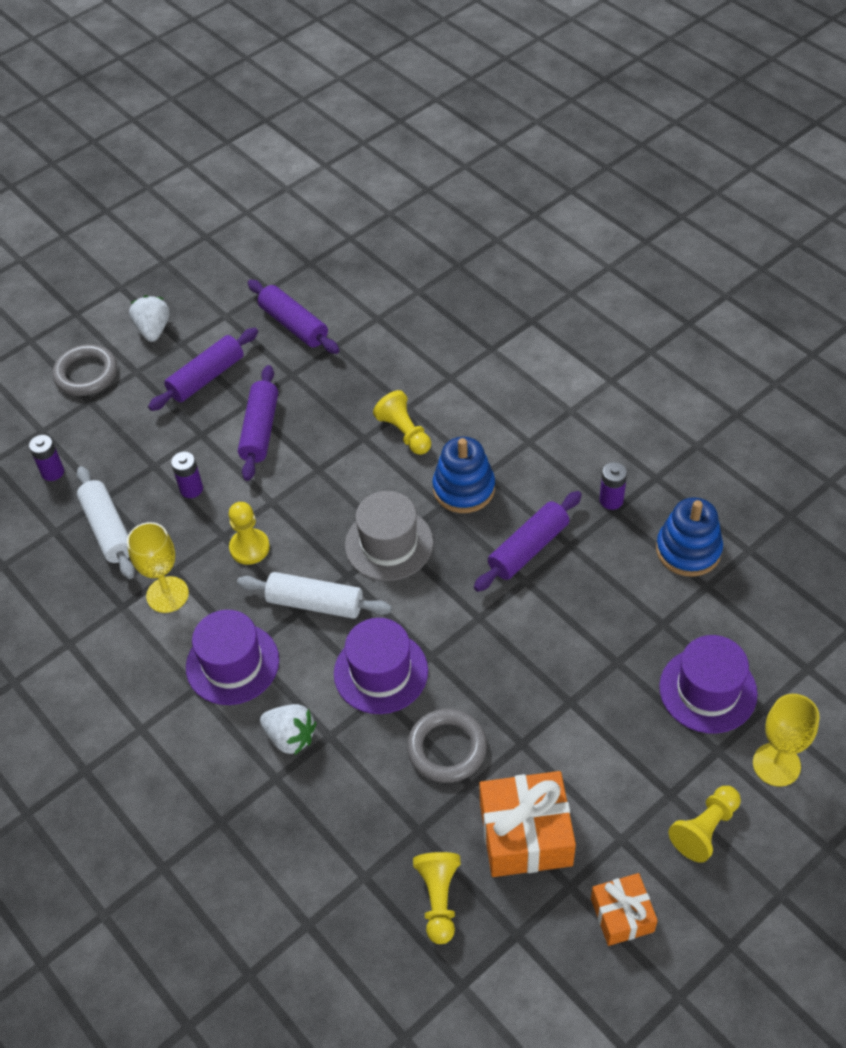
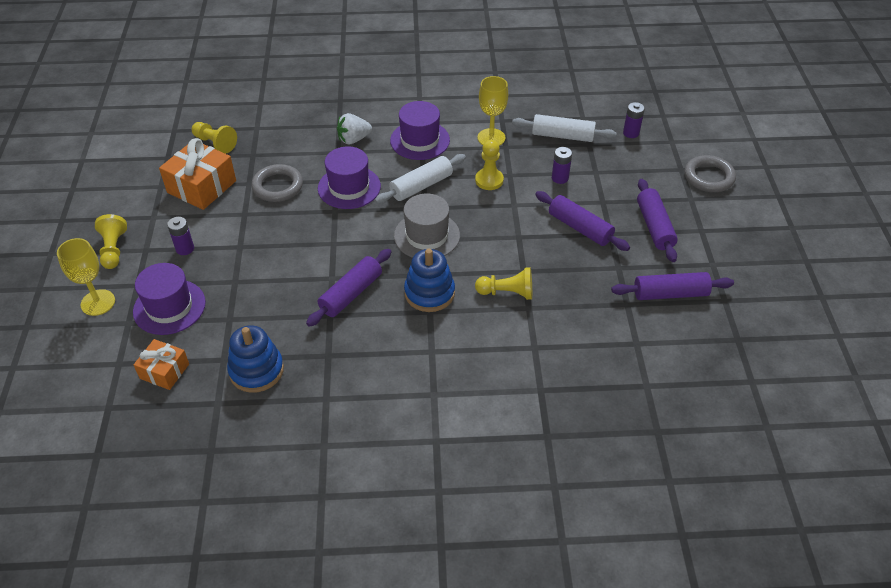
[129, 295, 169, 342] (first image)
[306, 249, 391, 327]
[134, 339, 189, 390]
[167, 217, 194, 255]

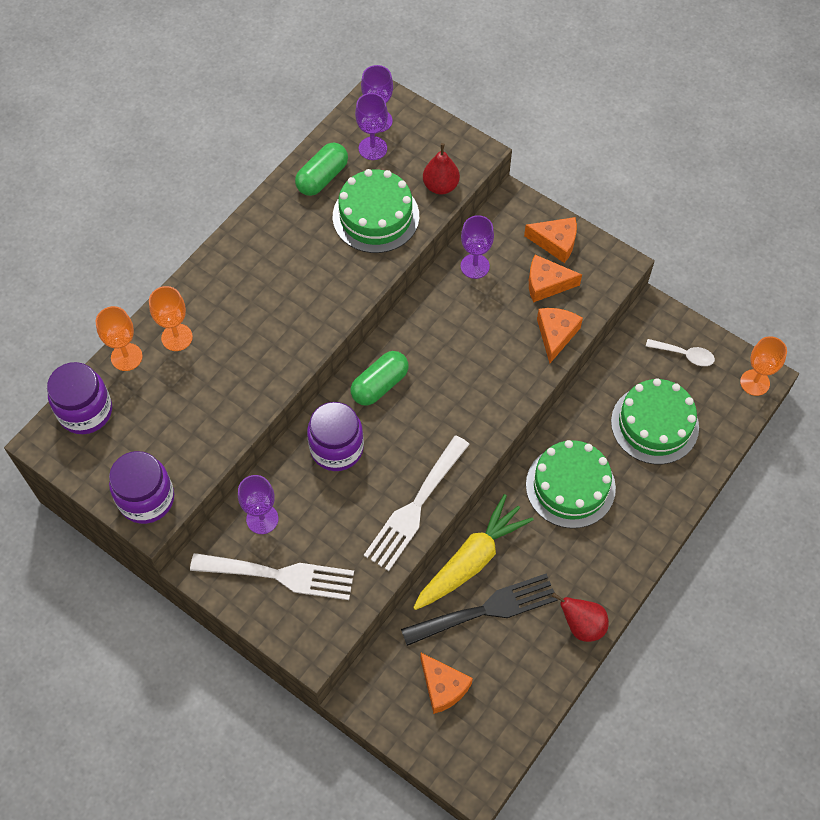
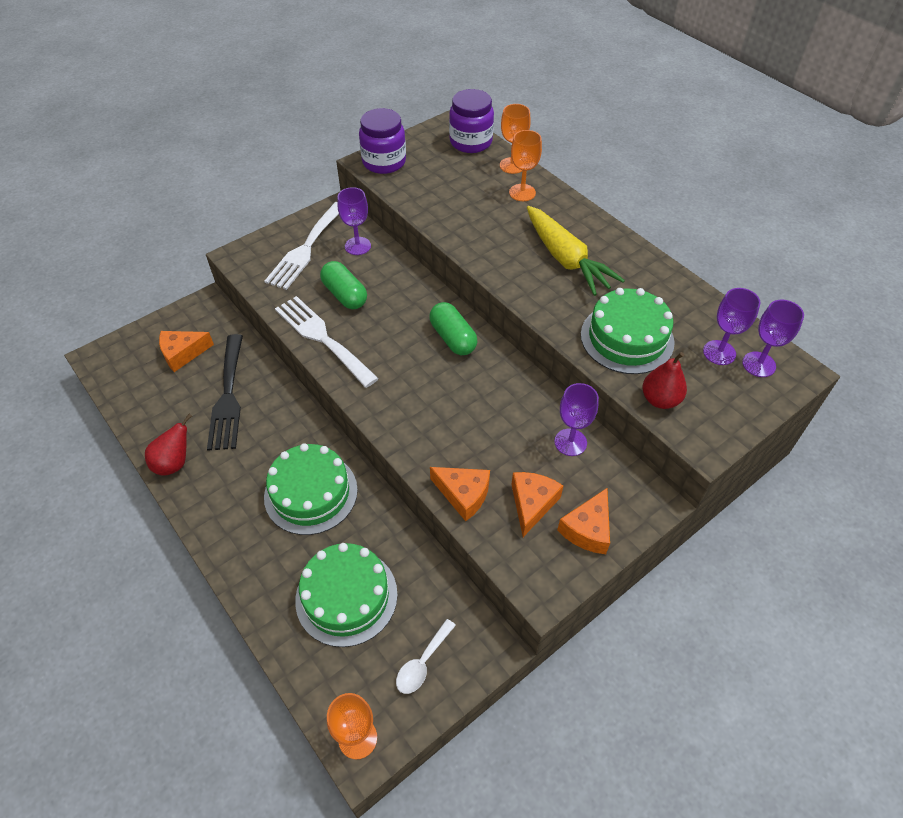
[320, 261, 367, 309]
[307, 402, 364, 471] (first image)
[527, 206, 625, 296]

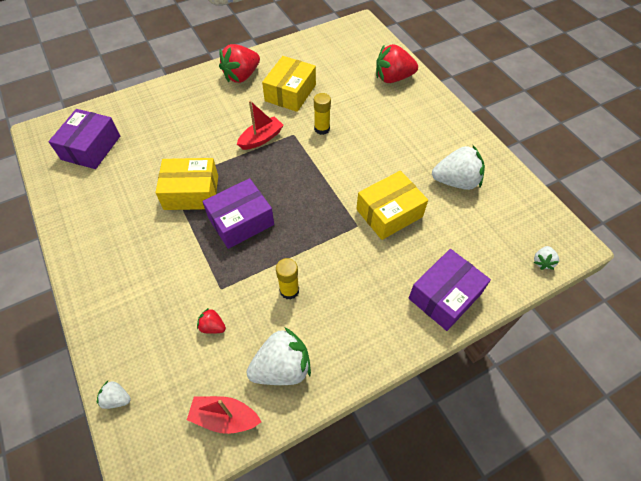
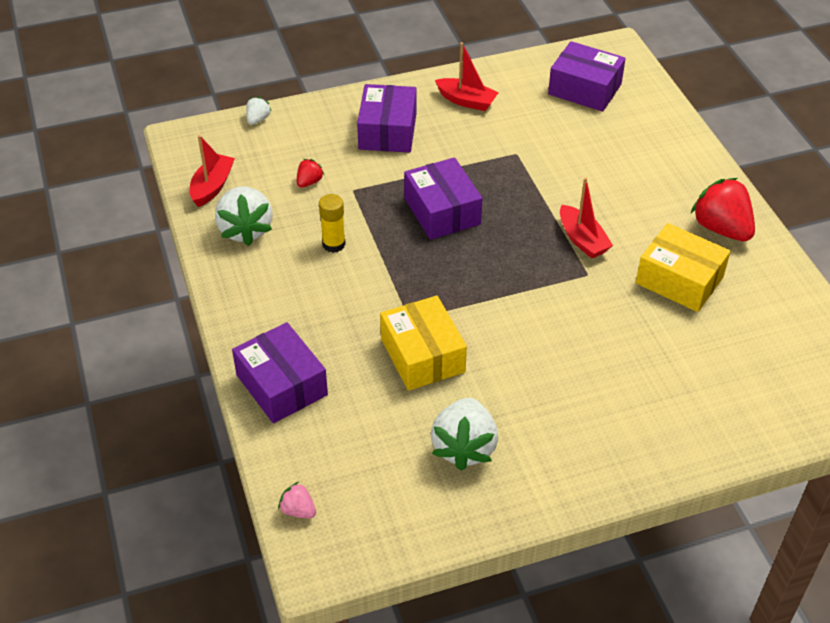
[155, 158, 218, 210] (first image)
[314, 93, 331, 135] (first image)
[376, 44, 418, 83] (first image)
[278, 482, 316, 518]
[357, 84, 417, 153]
[435, 42, 499, 111]

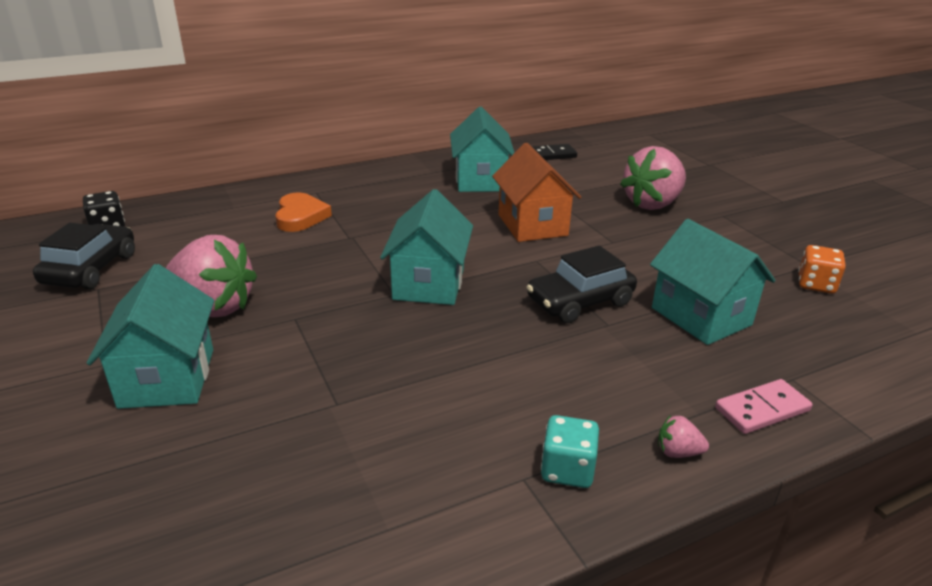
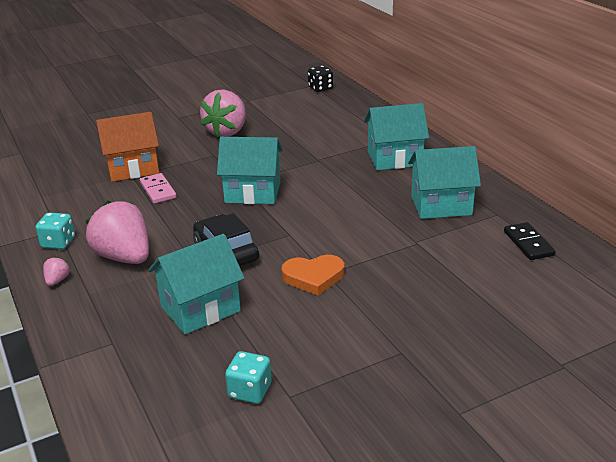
[33, 223, 135, 289] (first image)
[364, 103, 429, 170]
[281, 255, 344, 296]
[96, 112, 159, 182]
[85, 200, 149, 264]
[140, 173, 177, 204]
[225, 351, 272, 404]

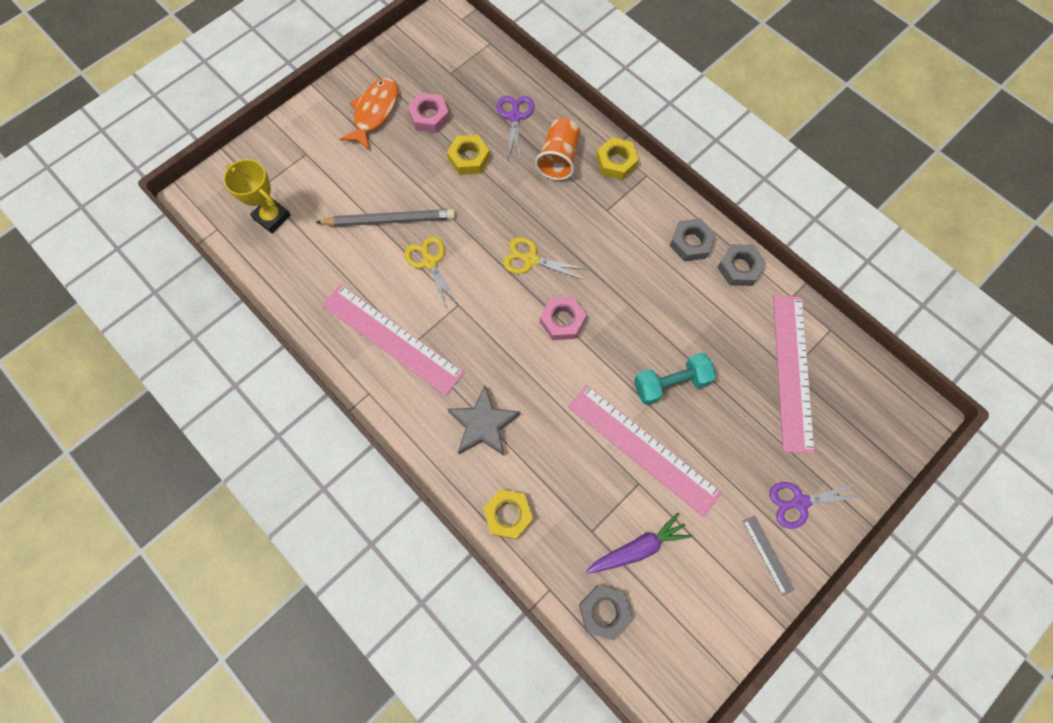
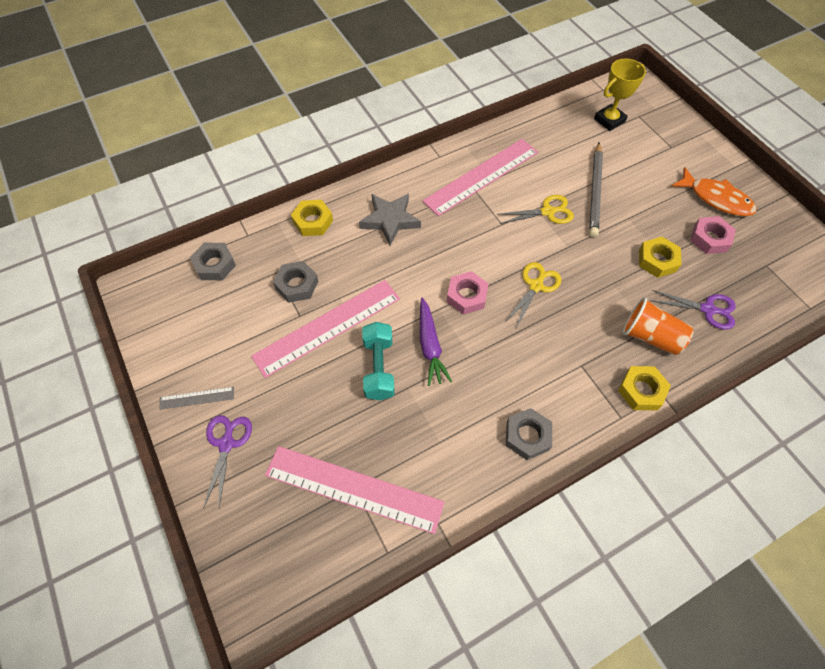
[420, 298, 452, 386]
[273, 261, 318, 303]

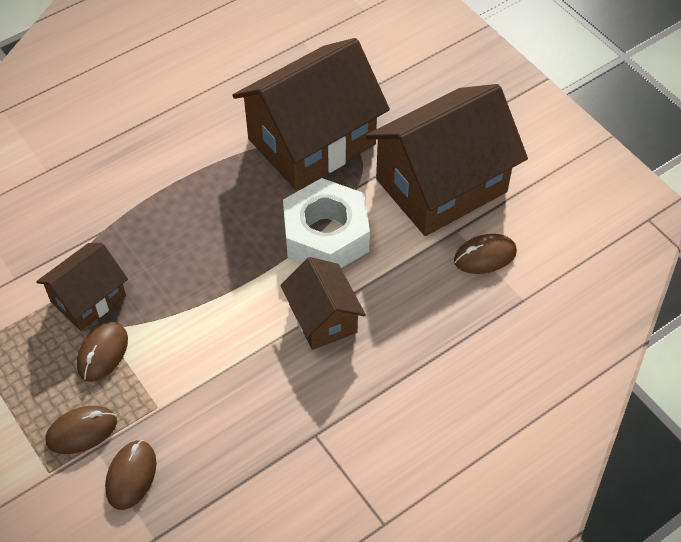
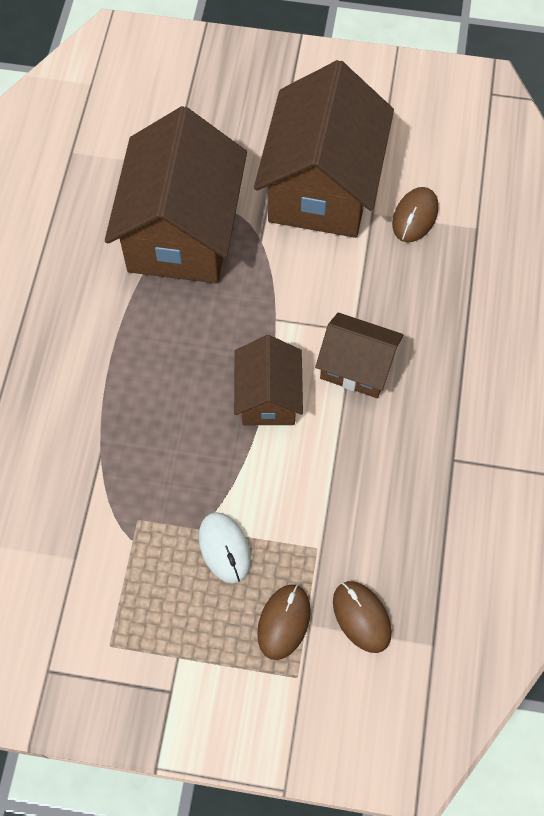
[234, 335, 303, 425]
[199, 512, 251, 583]
[283, 178, 370, 268] (first image)

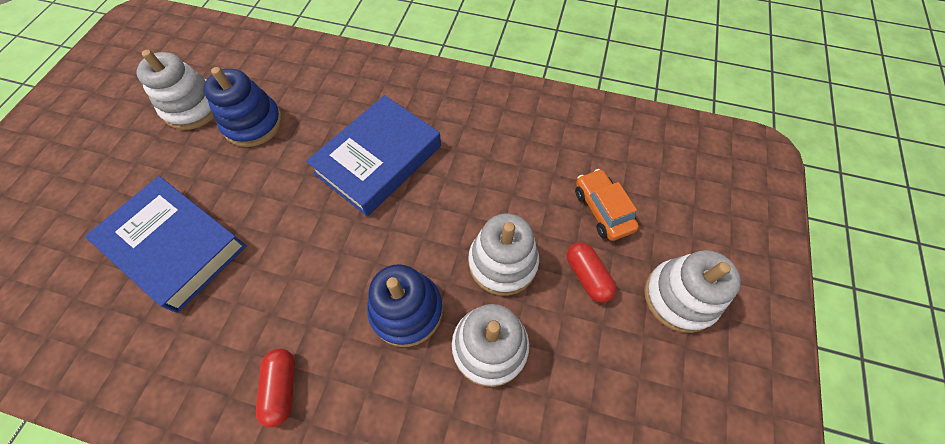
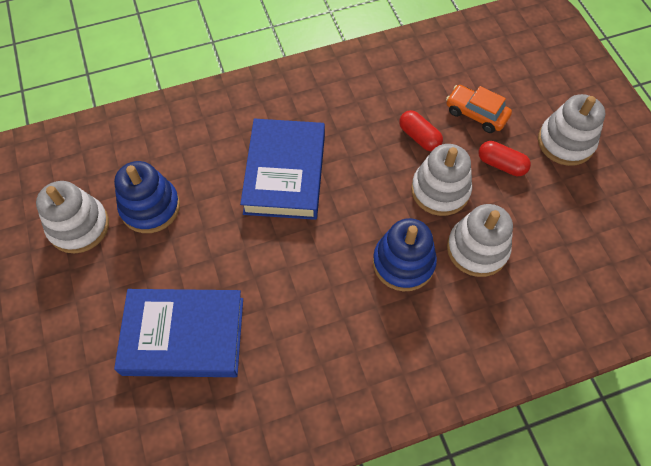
[399, 110, 443, 151]

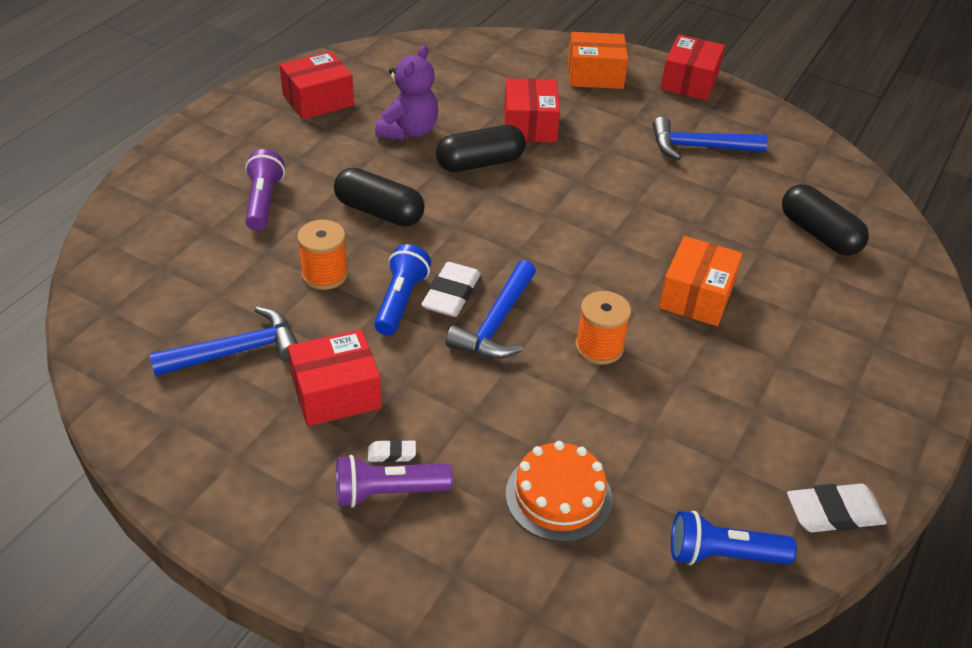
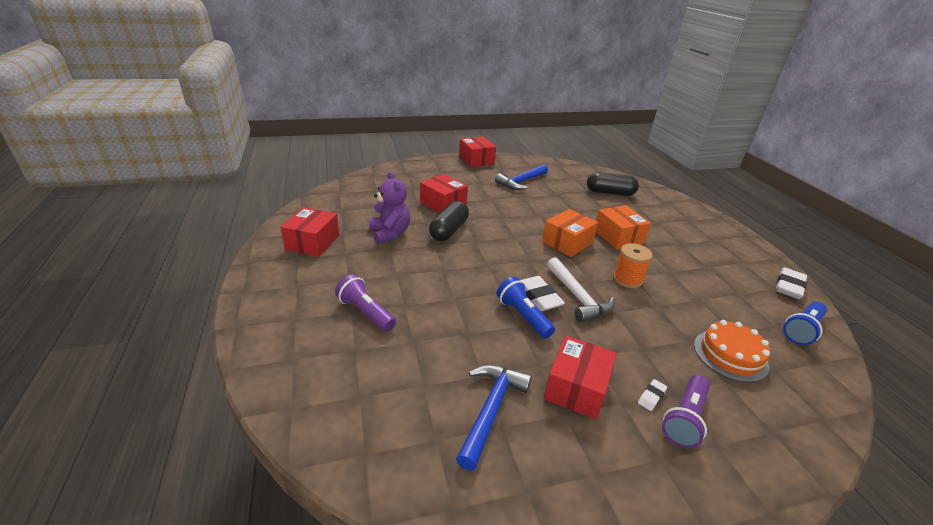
[297, 220, 348, 290] (first image)
[334, 168, 425, 227] (first image)
[547, 257, 615, 322]
[542, 209, 598, 257]

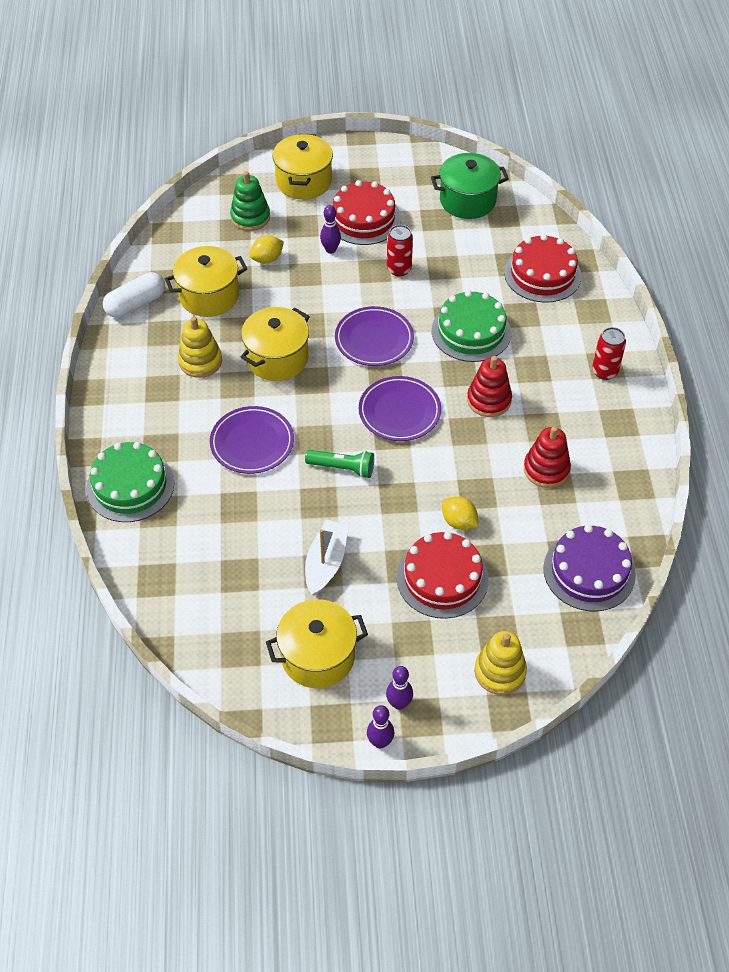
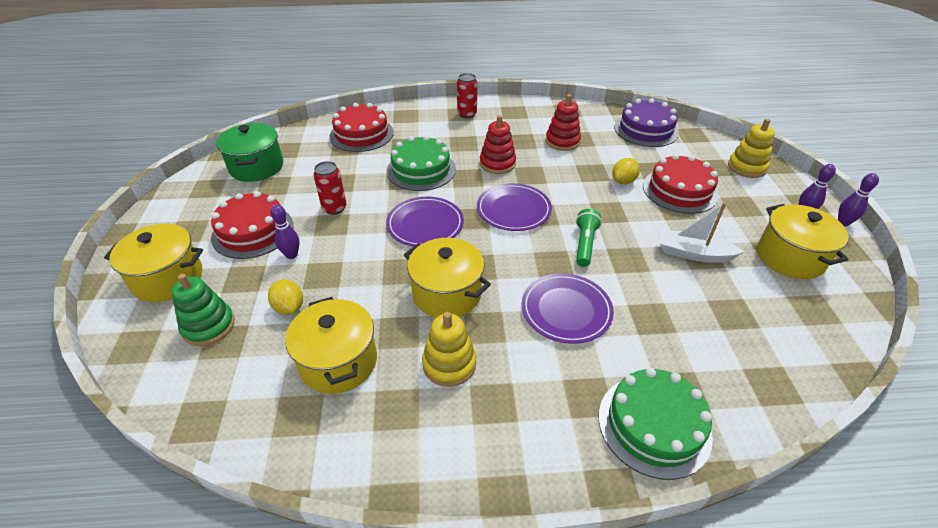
[103, 272, 165, 318] (first image)

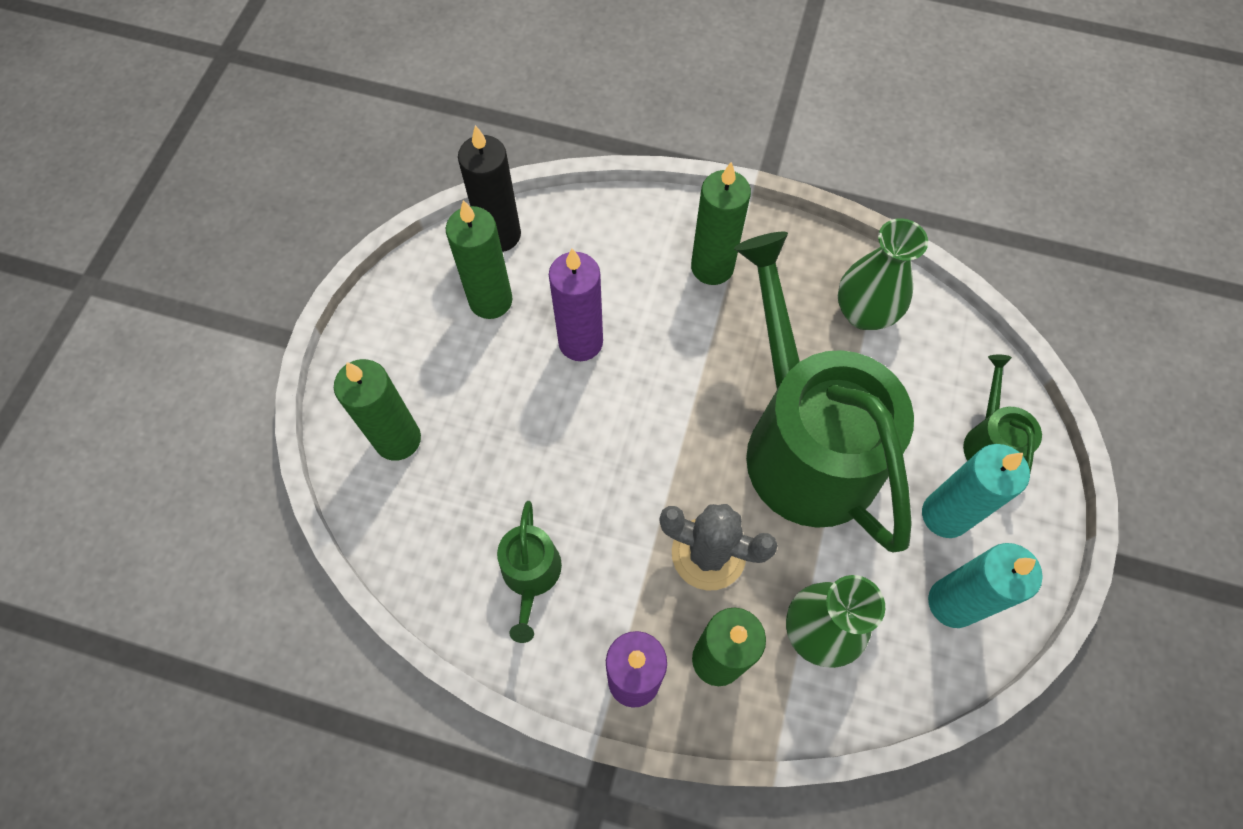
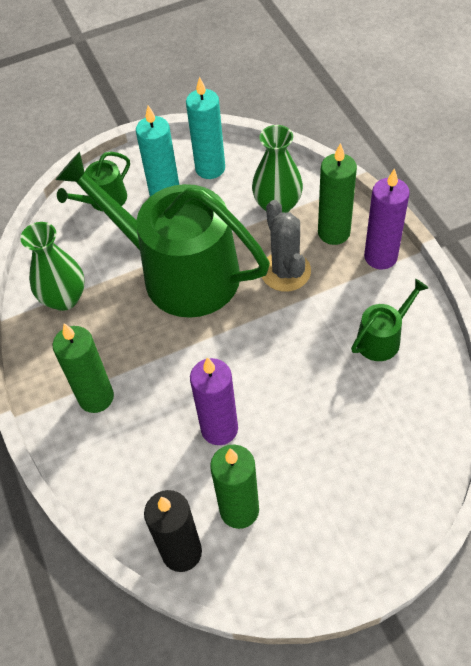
[334, 359, 421, 461] (first image)
[55, 151, 270, 318]

